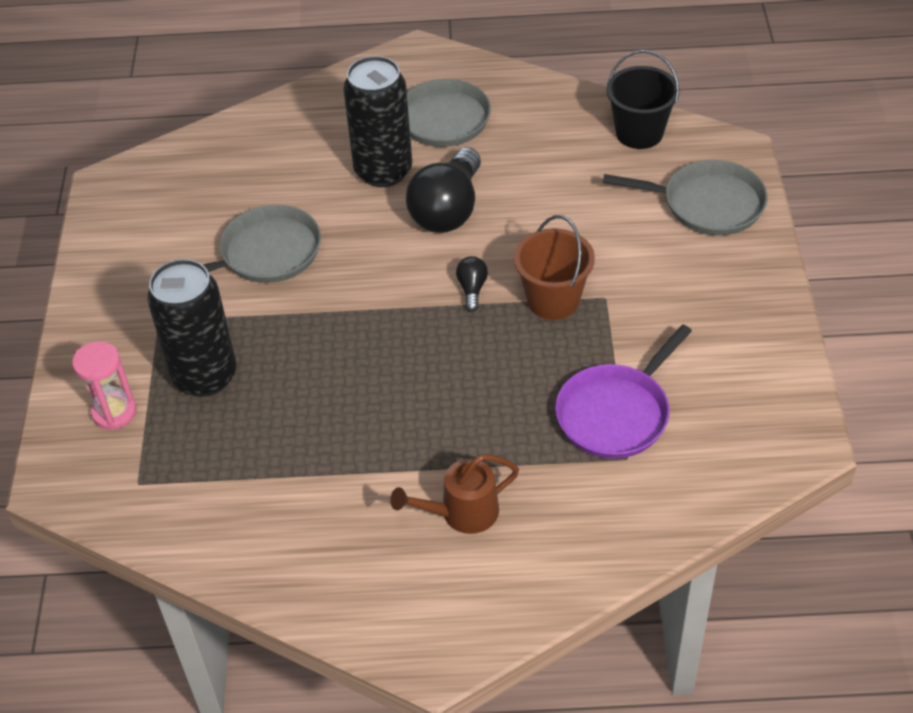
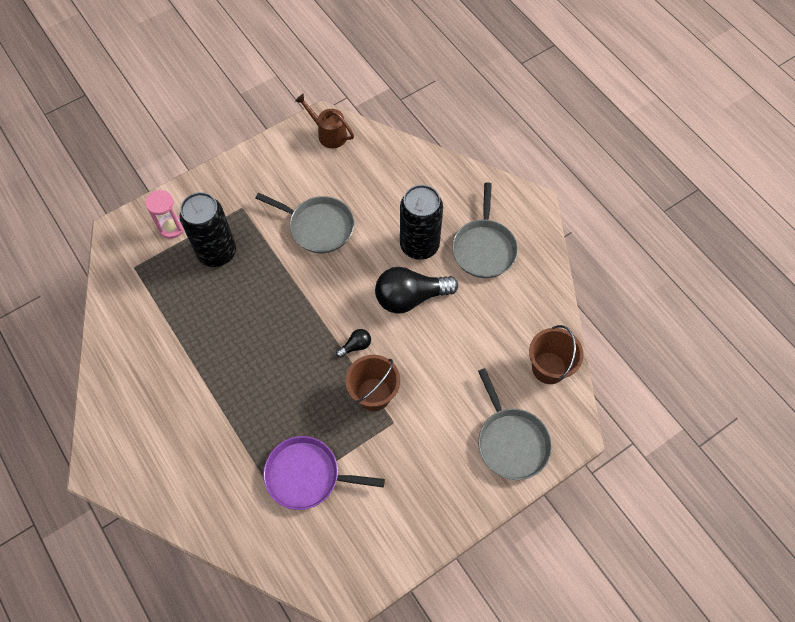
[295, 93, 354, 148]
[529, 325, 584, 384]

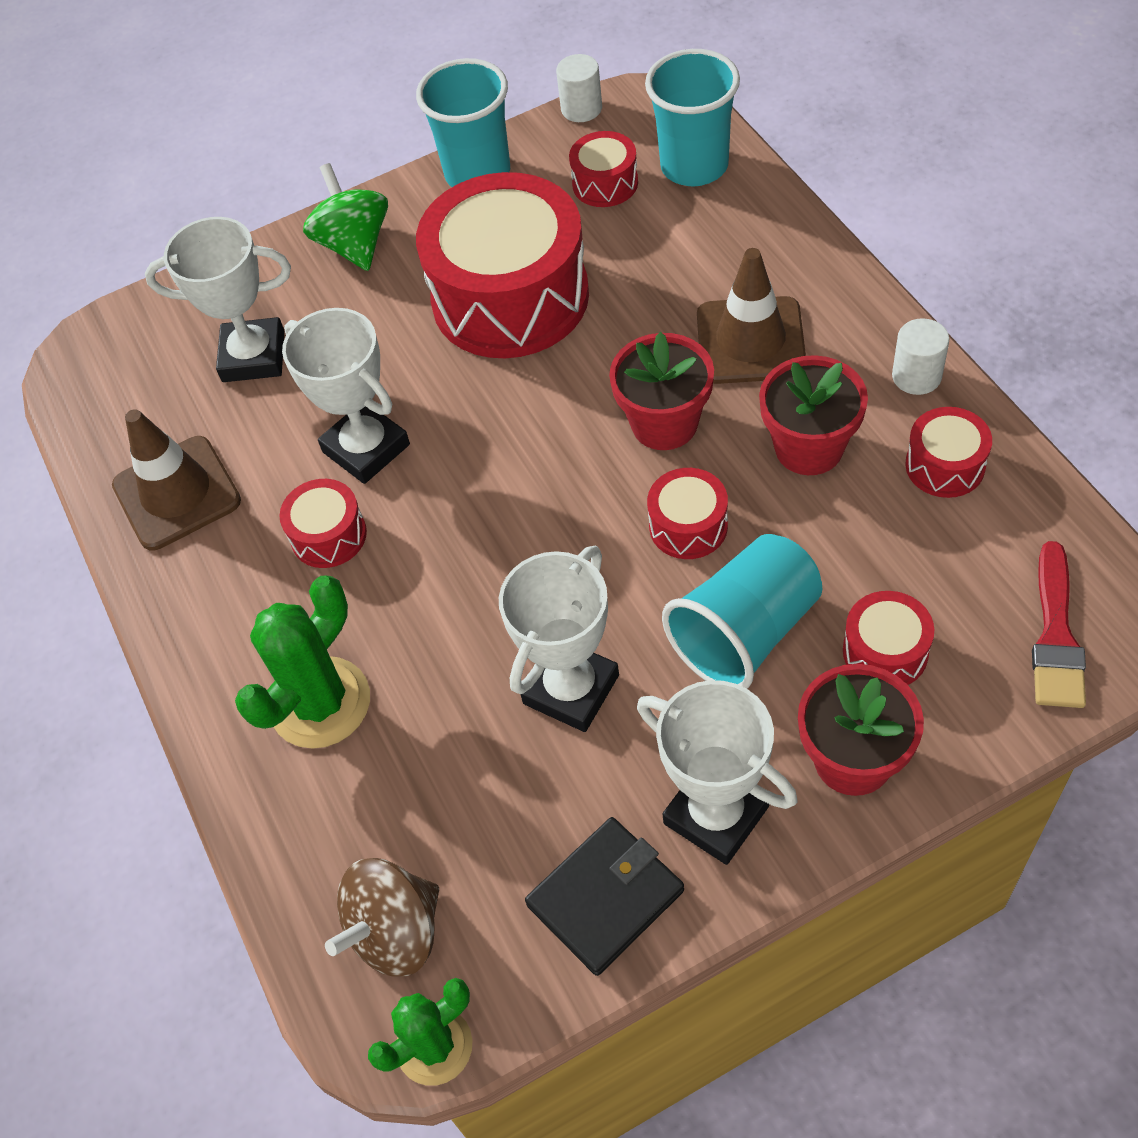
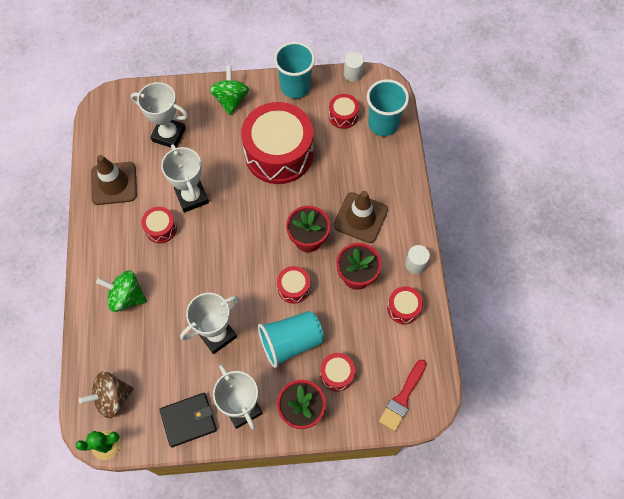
[96, 271, 147, 312]

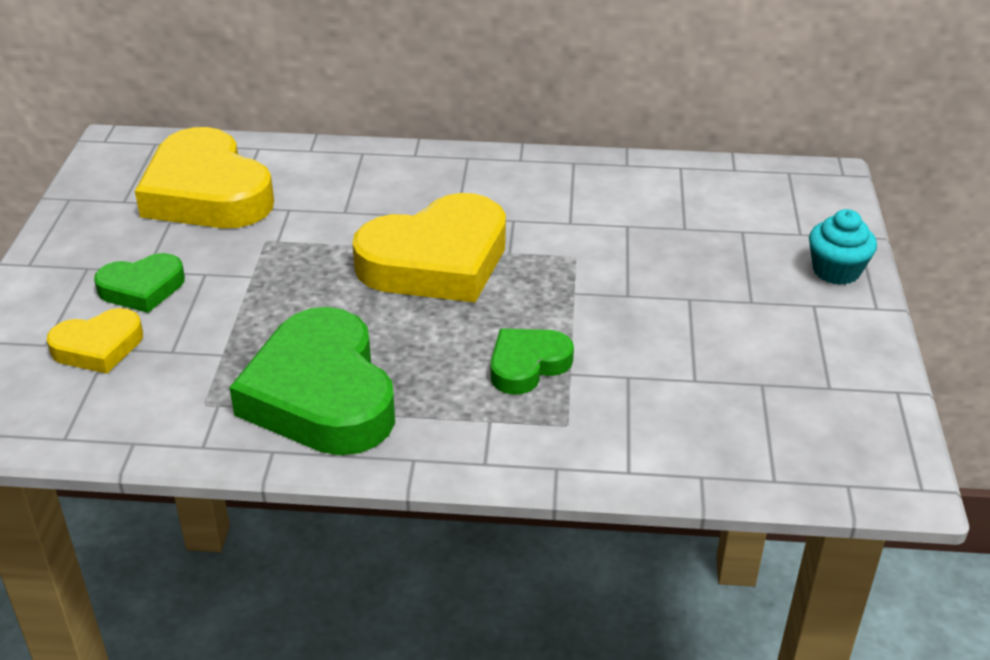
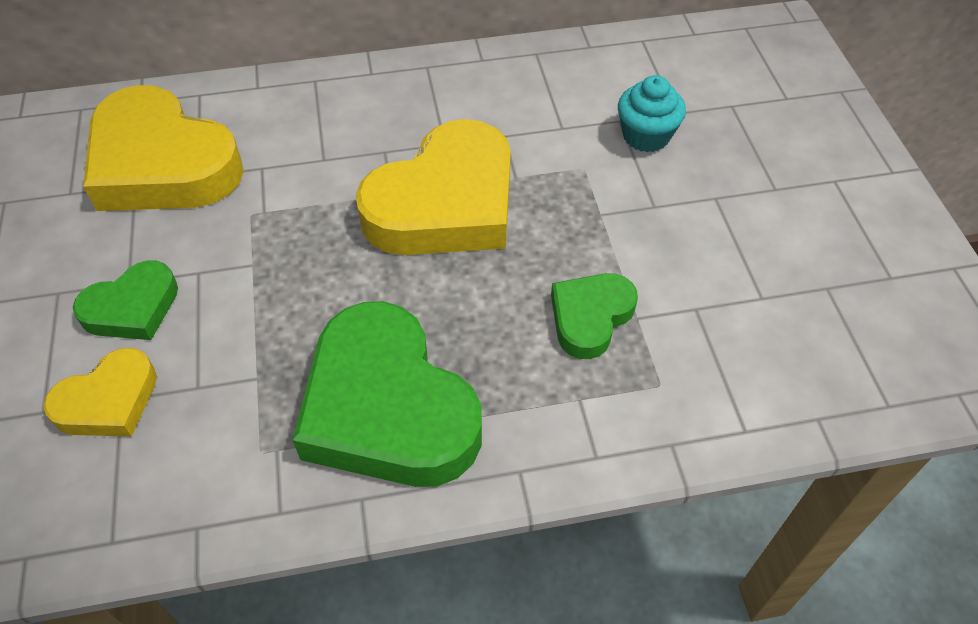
[618, 75, 686, 152]

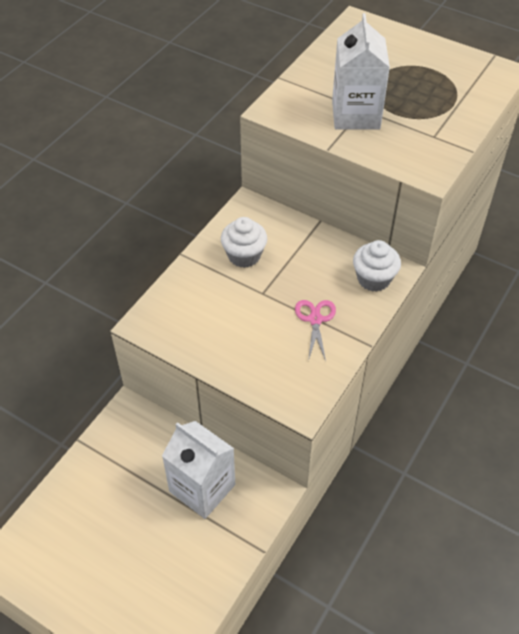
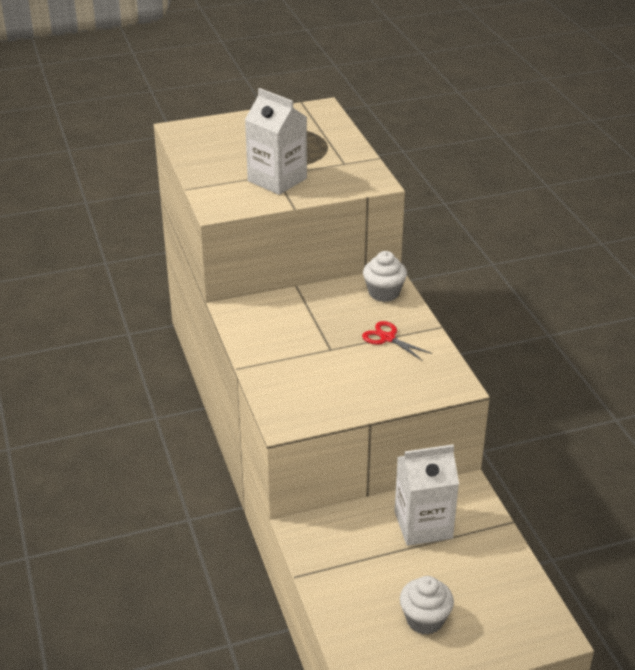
[400, 576, 454, 635]
[362, 321, 433, 361]

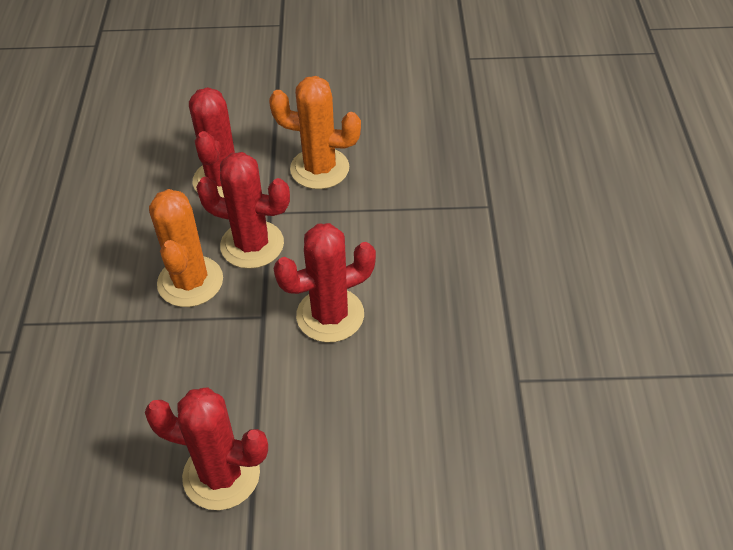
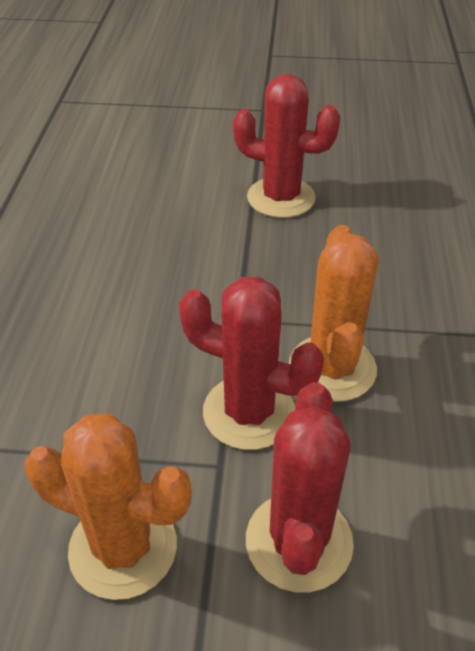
[273, 223, 376, 342] (first image)

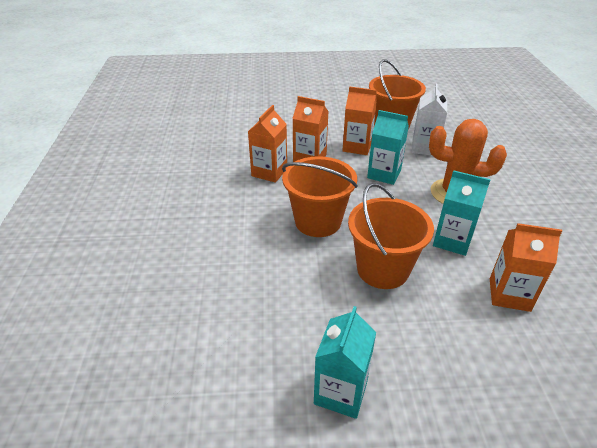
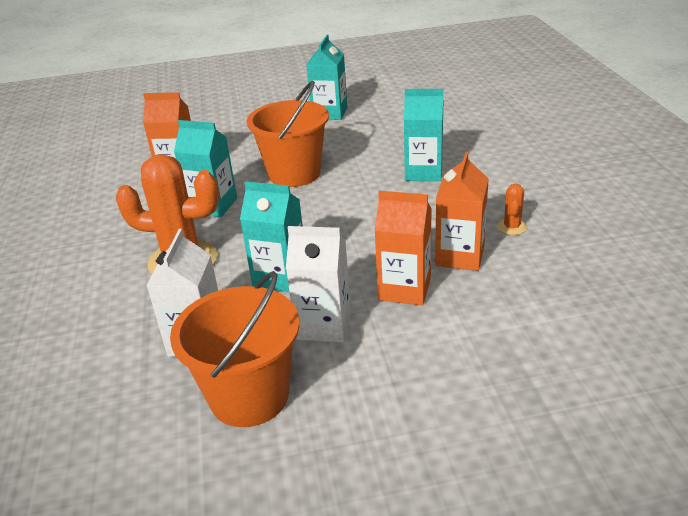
[282, 156, 357, 237] (first image)
[286, 226, 351, 343]
[404, 89, 443, 181]
[497, 184, 527, 235]

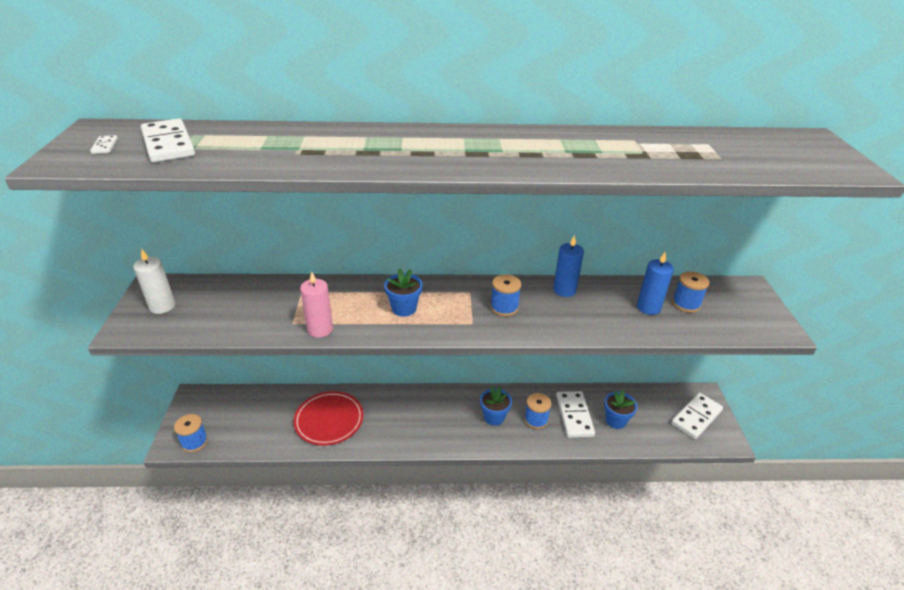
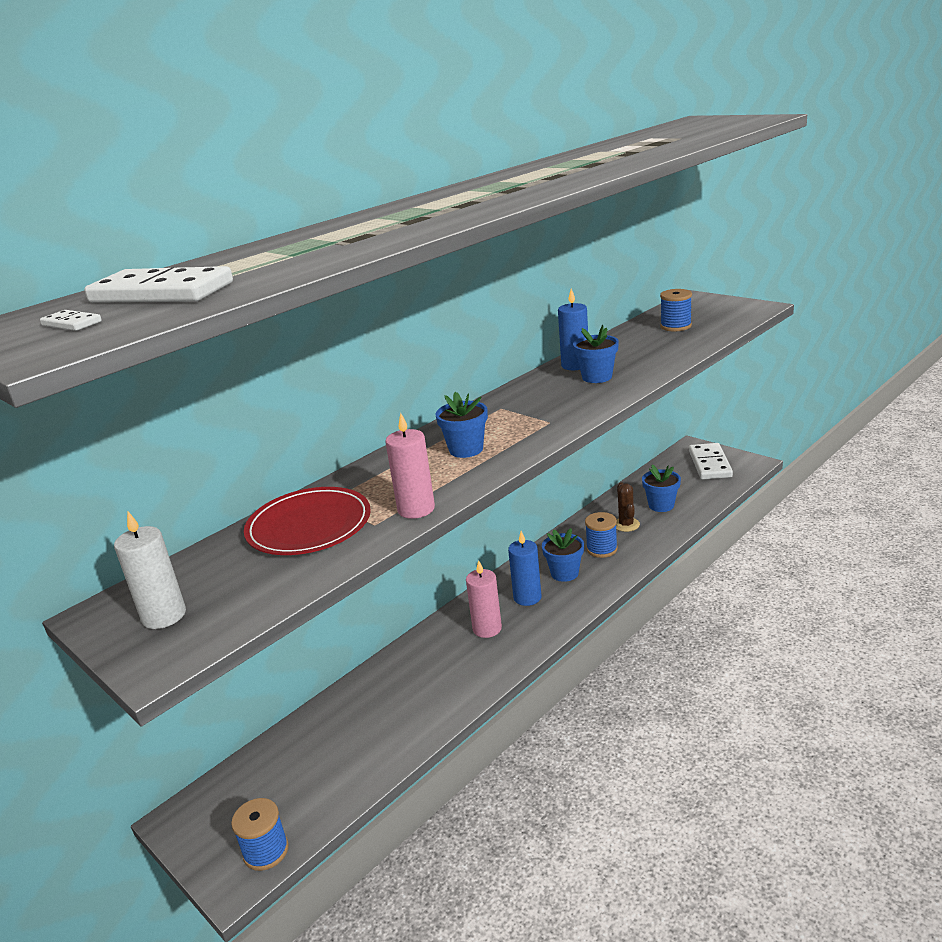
[244, 487, 371, 555]
[490, 274, 521, 317] (first image)
[616, 482, 640, 532]
[508, 531, 542, 606]
[466, 560, 502, 638]
[573, 325, 619, 383]

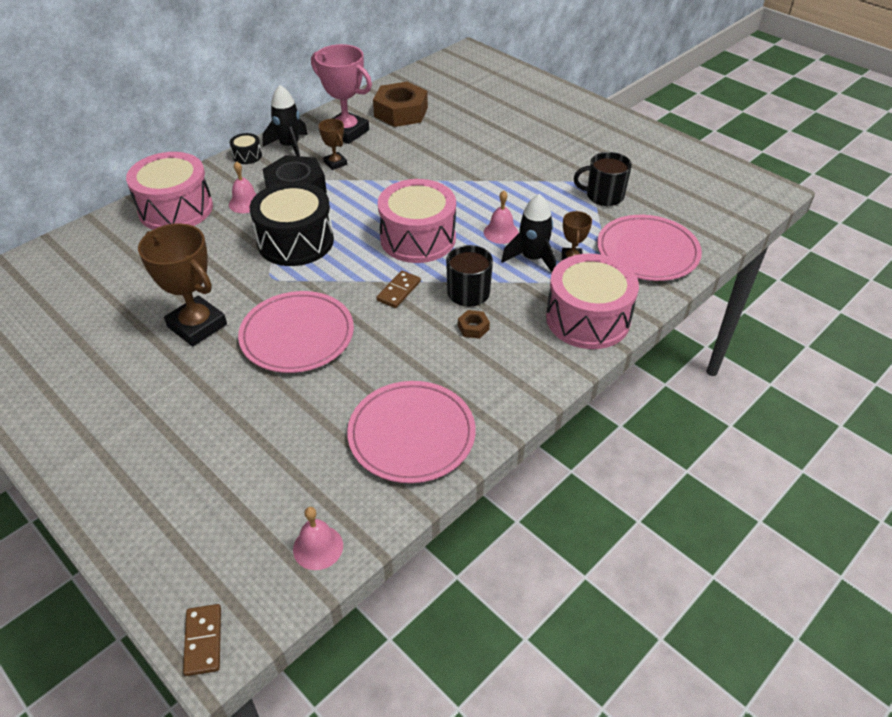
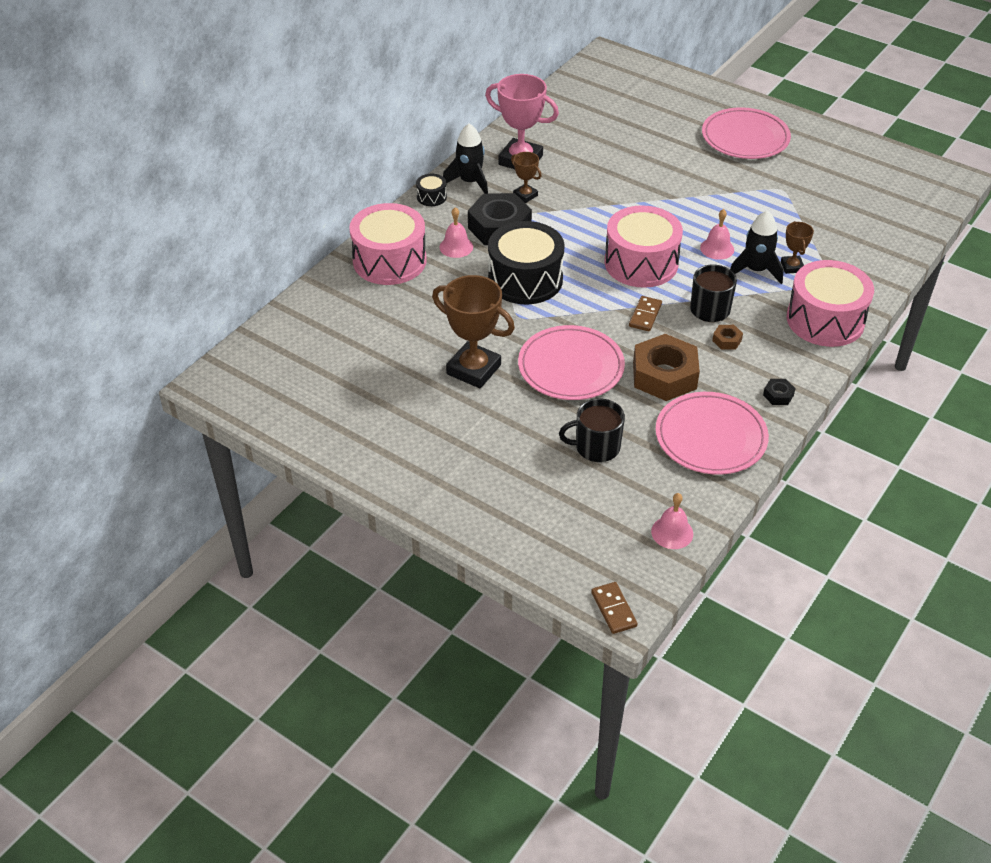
[633, 334, 700, 401]
[559, 399, 625, 462]
[702, 107, 791, 159]
[763, 379, 796, 405]

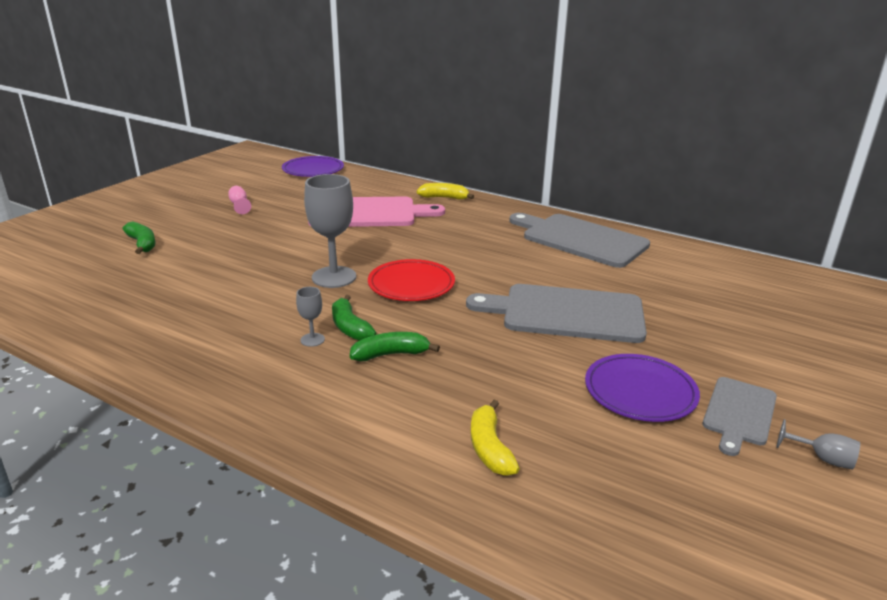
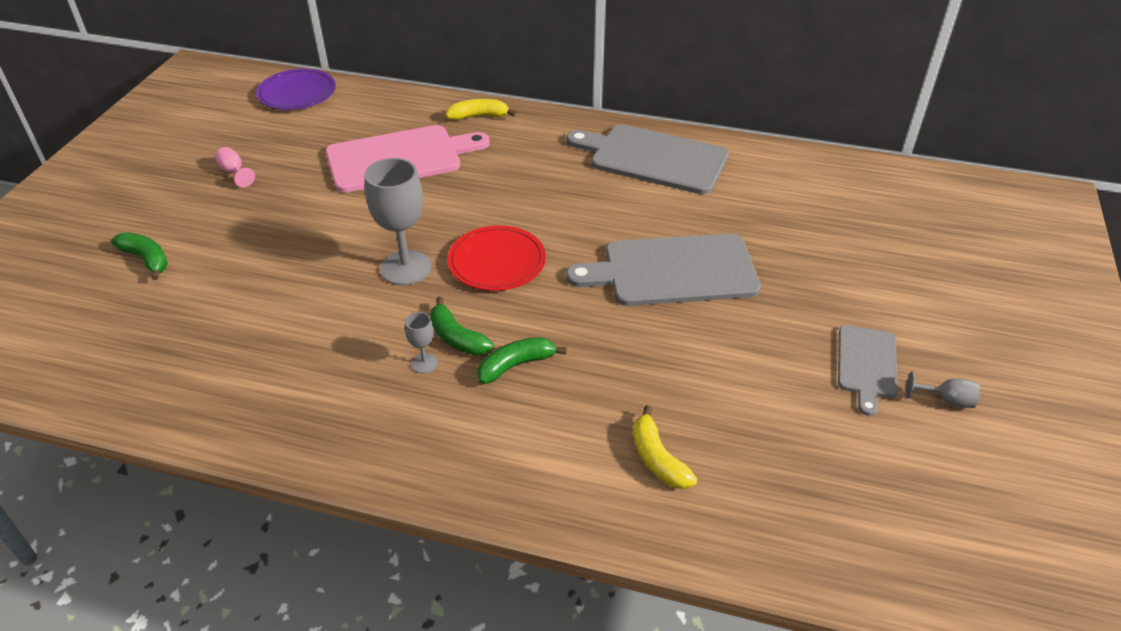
[585, 354, 700, 422] (first image)

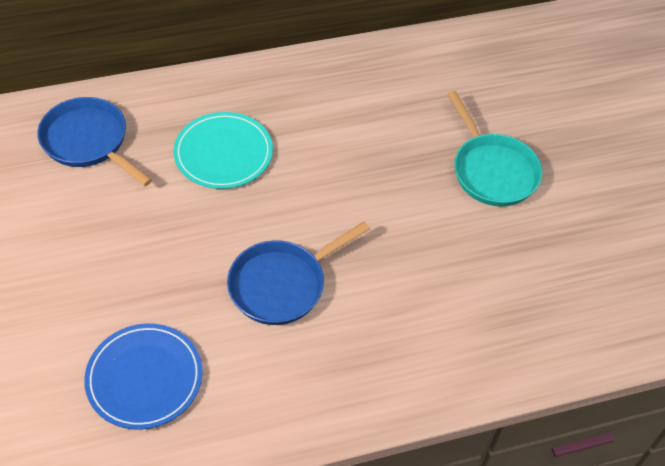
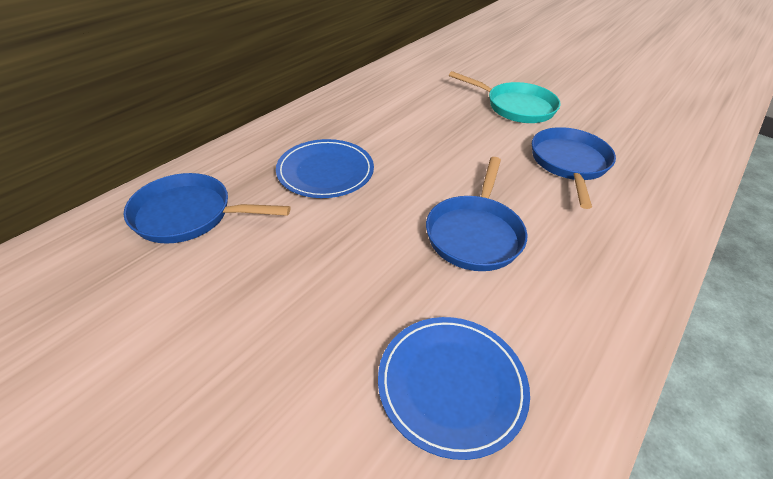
[276, 139, 374, 198]
[532, 127, 616, 209]

